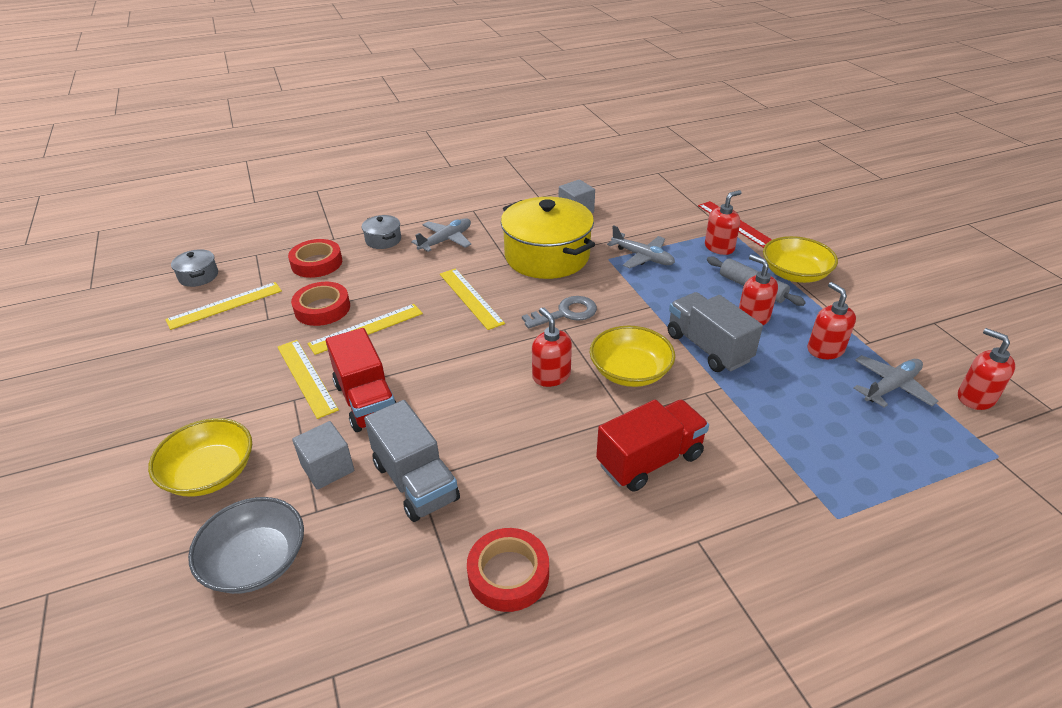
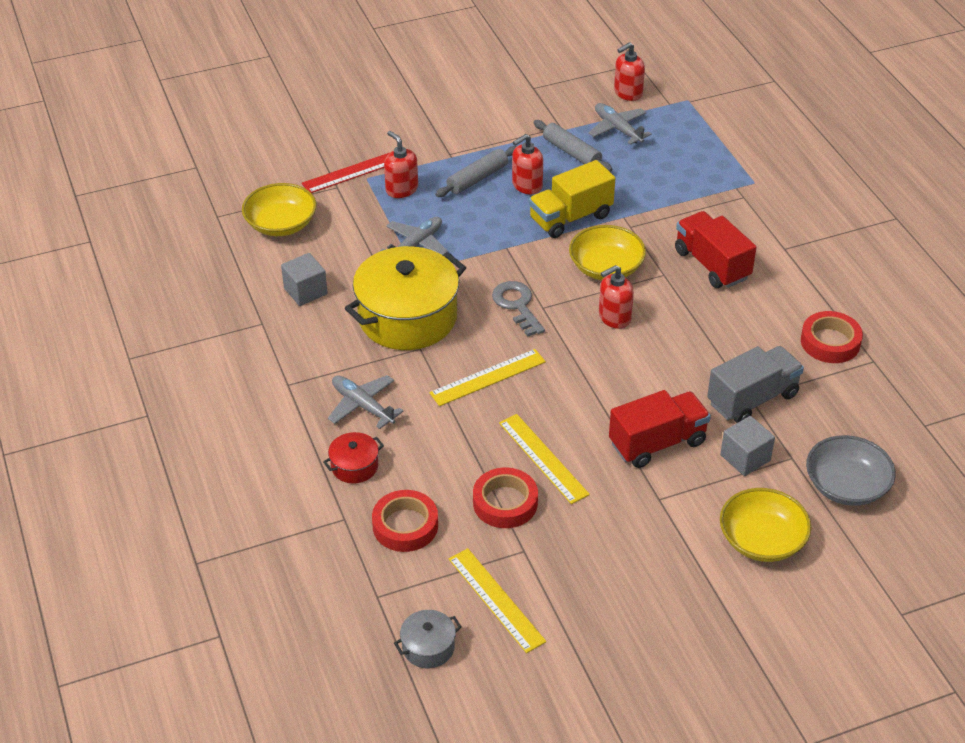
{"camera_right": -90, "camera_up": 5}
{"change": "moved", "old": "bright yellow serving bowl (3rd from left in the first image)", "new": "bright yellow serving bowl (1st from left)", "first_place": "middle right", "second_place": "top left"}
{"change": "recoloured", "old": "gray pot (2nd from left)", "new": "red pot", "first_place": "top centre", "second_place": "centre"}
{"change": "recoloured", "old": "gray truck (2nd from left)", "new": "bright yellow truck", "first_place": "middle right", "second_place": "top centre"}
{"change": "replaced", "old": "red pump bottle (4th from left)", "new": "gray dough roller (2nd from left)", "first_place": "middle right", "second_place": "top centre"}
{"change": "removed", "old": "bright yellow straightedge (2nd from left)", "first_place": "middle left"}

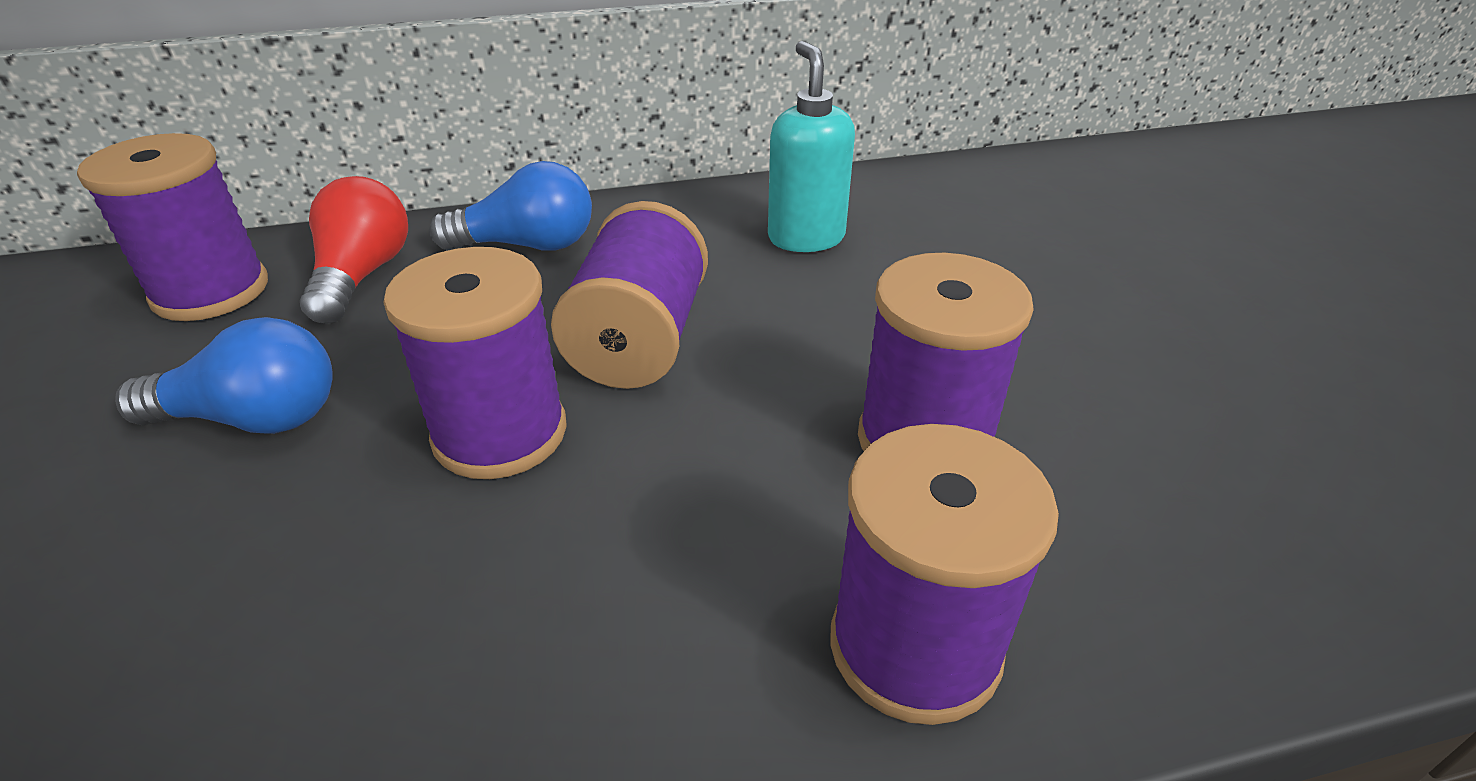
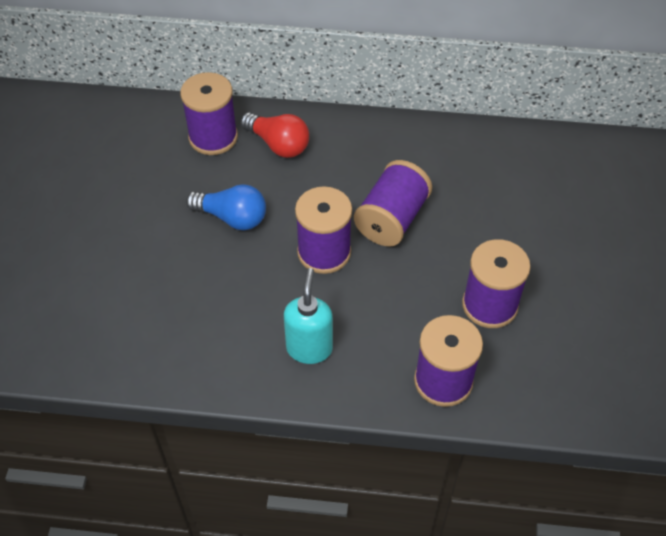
{"camera_right": 20, "camera_up": 15}
{"change": "turned", "old": "red bulb", "first_place": "top left", "second_place": "top centre", "degrees": 105}
{"change": "moved", "old": "teal pump bottle", "first_place": "top centre", "second_place": "centre"}
{"change": "removed", "old": "blue bulb (2nd from left)", "first_place": "top centre"}

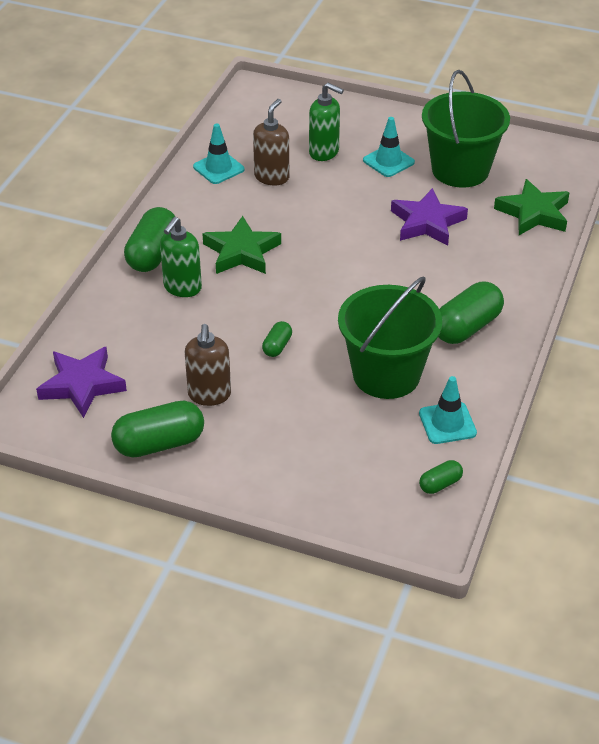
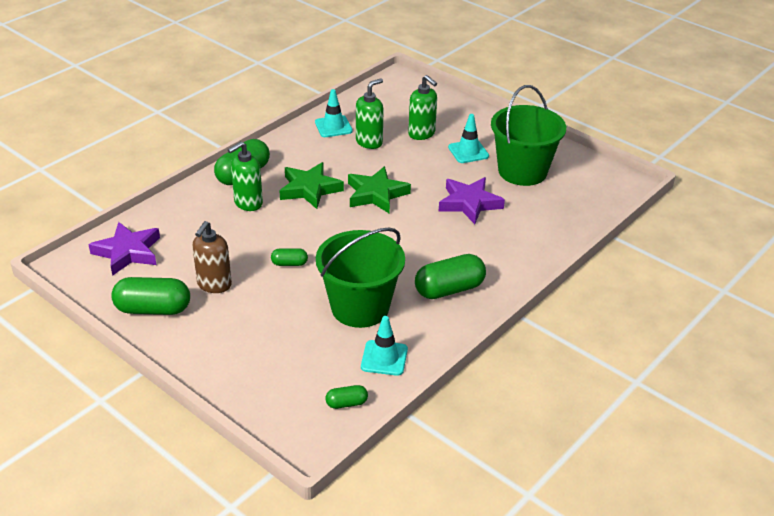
{"camera_right": 20, "camera_up": -5}
{"change": "turned", "old": "leaf-green capsule (3rd from left)", "first_place": "centre", "second_place": "centre", "degrees": 45}
{"change": "moved", "old": "leaf-green star shape (2nd from left)", "first_place": "top right", "second_place": "centre"}
{"change": "recoloured", "old": "brown pump bottle (2nd from left)", "new": "leaf-green pump bottle (2nd from left)", "first_place": "top centre", "second_place": "top centre"}

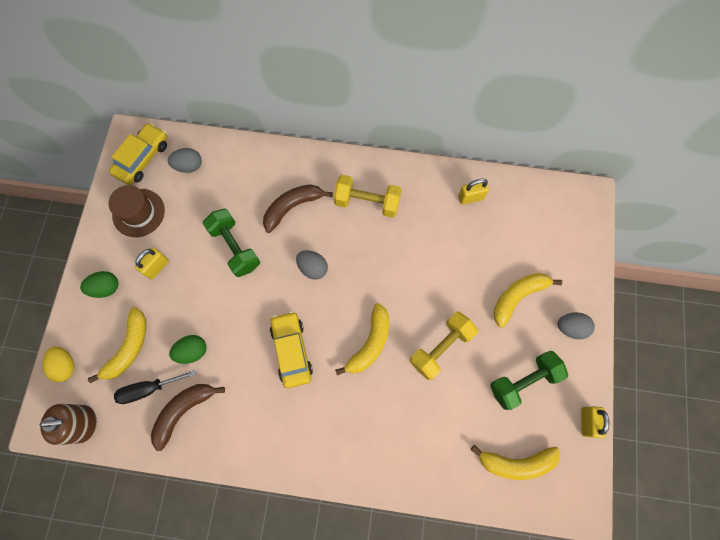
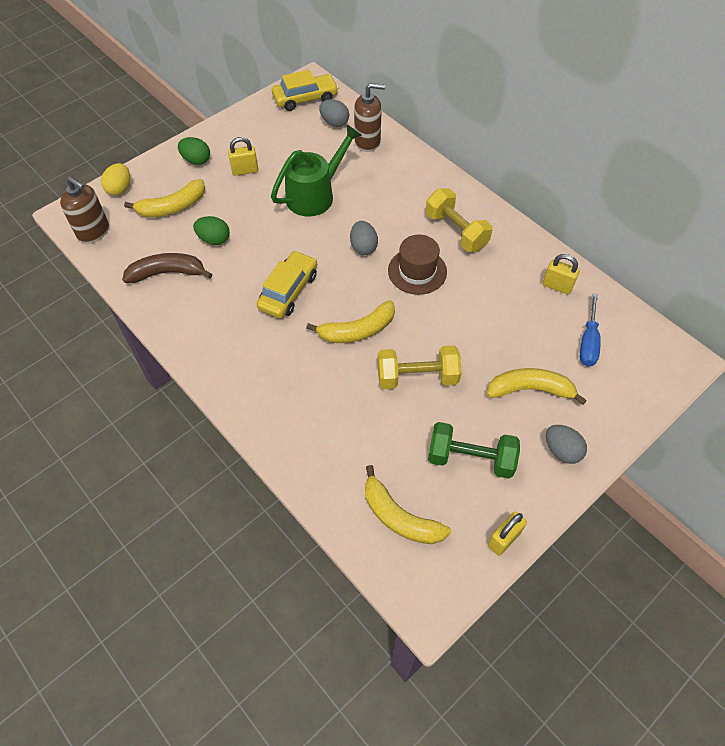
{"camera_right": 40, "camera_up": -15}
{"change": "replaced", "old": "leaf-green dumbbell (1st from left)", "new": "leaf-green watering pot", "first_place": "middle left", "second_place": "top centre"}
{"change": "added", "new": "brown pump bottle (2nd from left)", "second_place": "top centre"}
{"change": "moved", "old": "brown tall hat", "first_place": "middle left", "second_place": "centre"}
{"change": "added", "new": "blue flat screwdriver", "second_place": "middle right"}
{"change": "removed", "old": "jet-black flat screwdriver", "first_place": "bottom left"}
{"change": "removed", "old": "brown toy banana (2nd from left)", "first_place": "centre"}

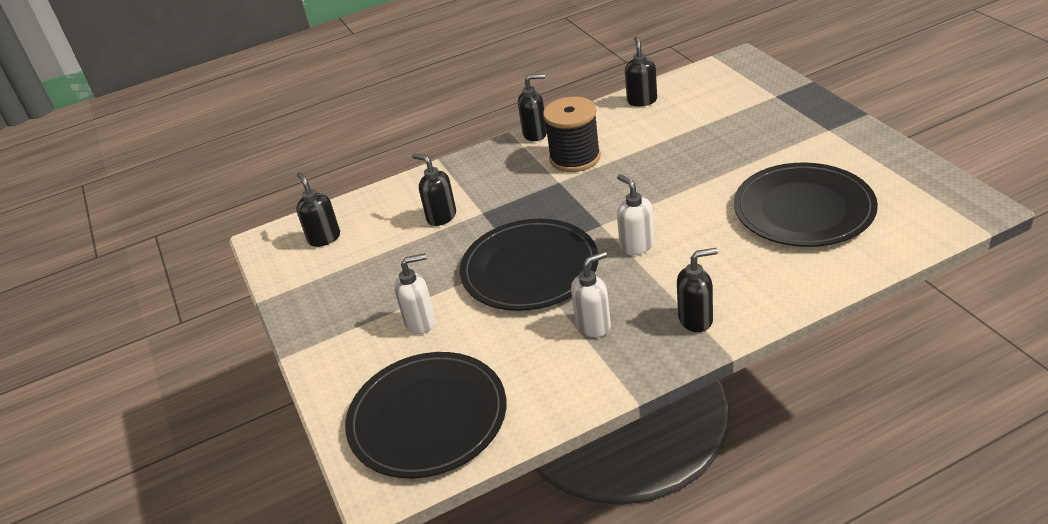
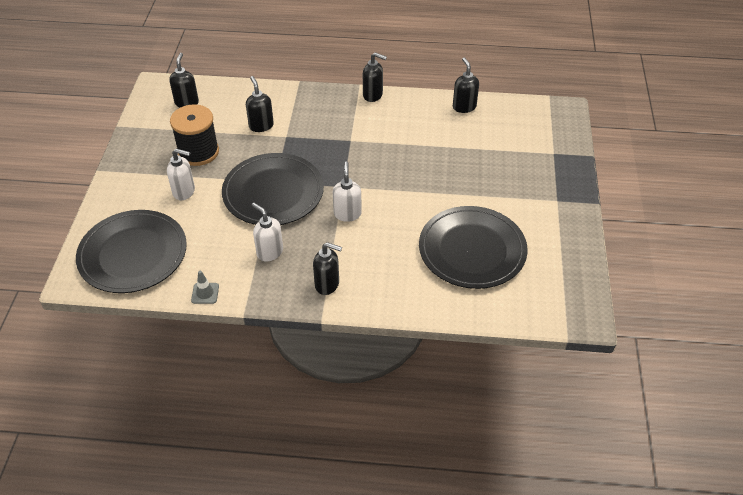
{"camera_right": 25, "camera_up": 10}
{"change": "moved", "old": "jet-black bobbin", "first_place": "top centre", "second_place": "top left"}
{"change": "added", "new": "gray traffic cone", "second_place": "middle left"}
{"change": "turned", "old": "snow-white pump bottle (2nd from left)", "first_place": "centre", "second_place": "centre", "degrees": -135}
{"change": "turned", "old": "jet-black pump bottle (4th from left in the first image)", "first_place": "top centre", "second_place": "top centre", "degrees": -45}

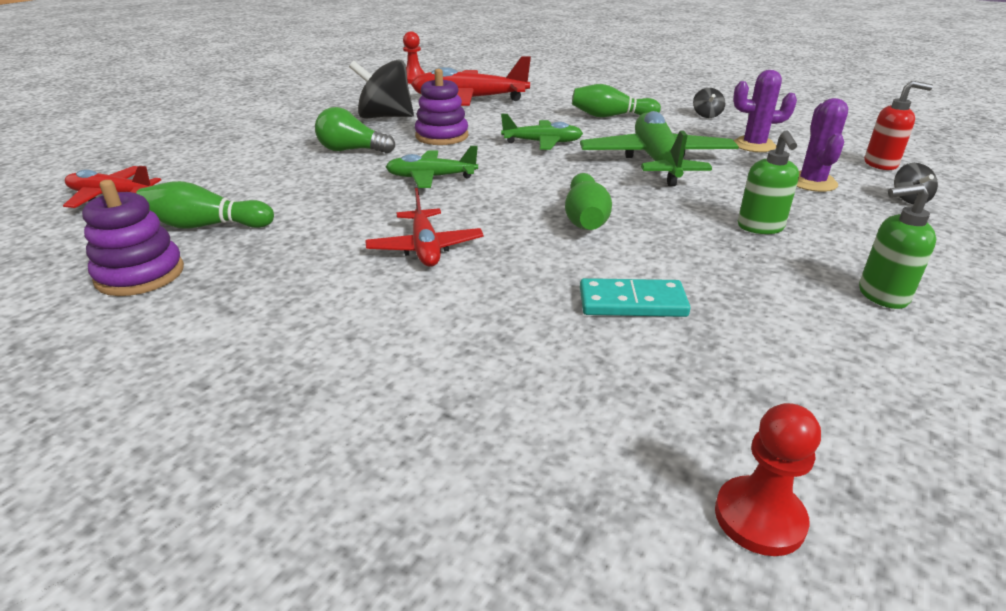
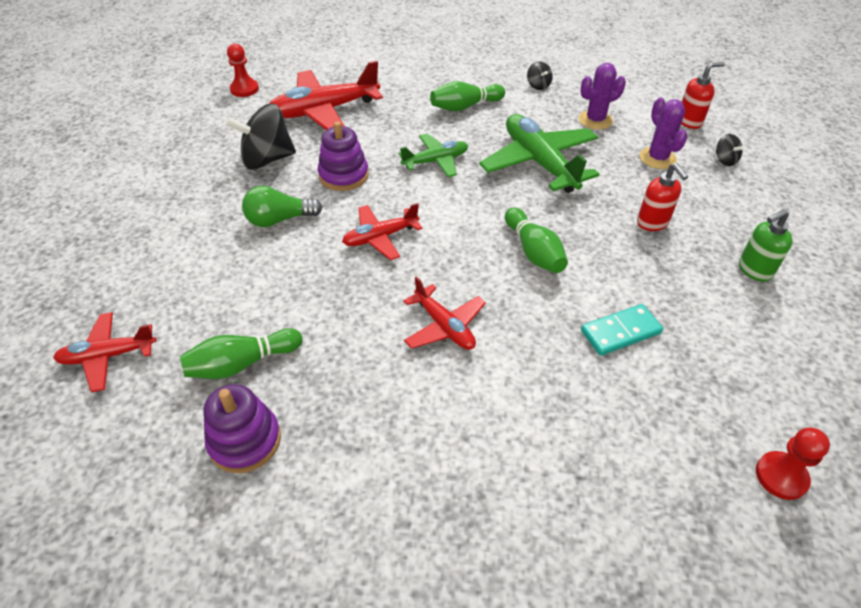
{"camera_right": -25, "camera_up": 15}
{"change": "recoloured", "old": "leaf-green plane (1st from left)", "new": "red plane (3rd from left)", "first_place": "top centre", "second_place": "centre"}
{"change": "recoloured", "old": "leaf-green pump bottle (1st from left)", "new": "red pump bottle (1st from left)", "first_place": "top right", "second_place": "top right"}

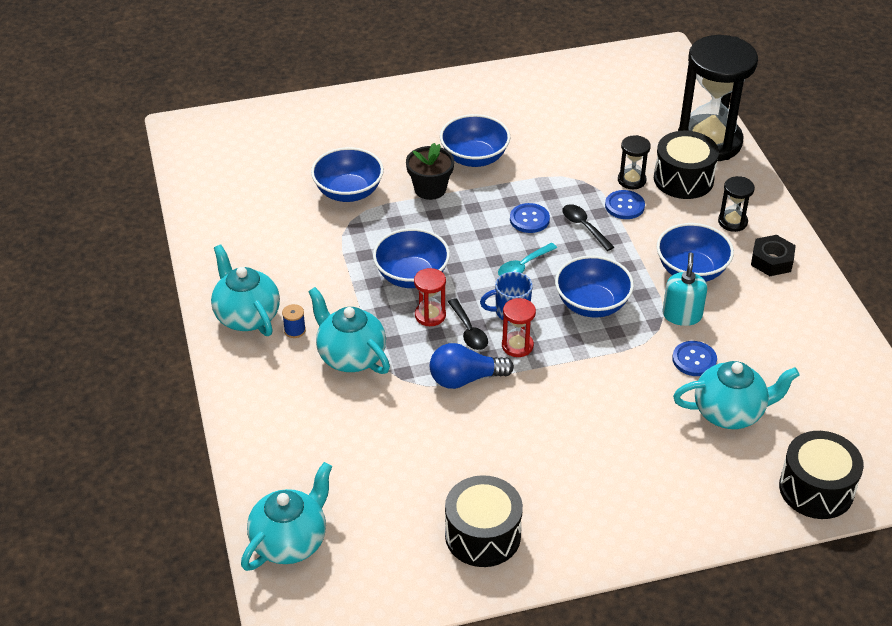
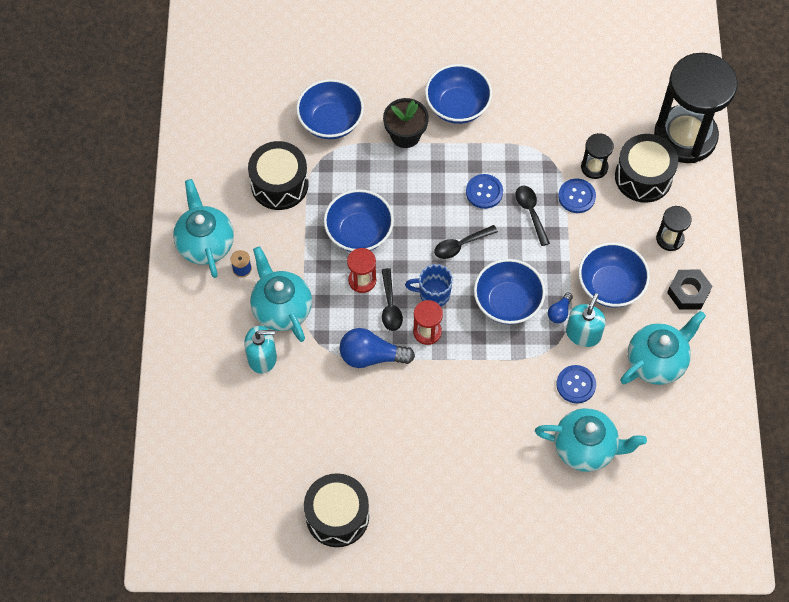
{"camera_right": 15, "camera_up": 20}
{"change": "added", "new": "teal pump bottle (1st from left)", "second_place": "middle left"}
{"change": "moved", "old": "jet-black drum (3rd from left in the first image)", "new": "jet-black drum (1st from left)", "first_place": "bottom right", "second_place": "top centre"}
{"change": "recoloured", "old": "teal spoon", "new": "jet-black spoon (2nd from left)", "first_place": "centre", "second_place": "centre"}
{"change": "added", "new": "blue bulb (2nd from left)", "second_place": "middle right"}
{"change": "moved", "old": "teal tea pot (2nd from left in the first image)", "new": "teal tea pot (4th from left)", "first_place": "bottom left", "second_place": "middle right"}

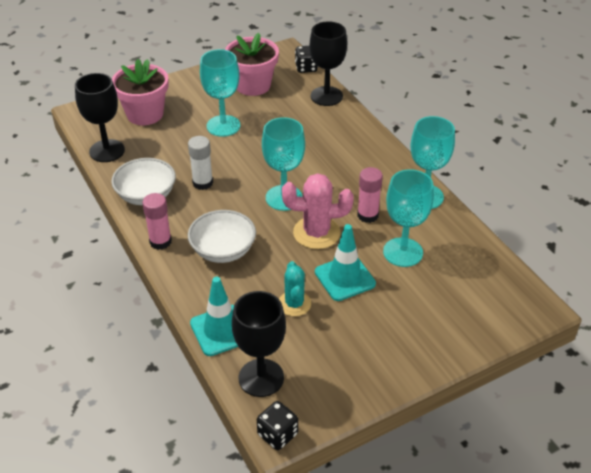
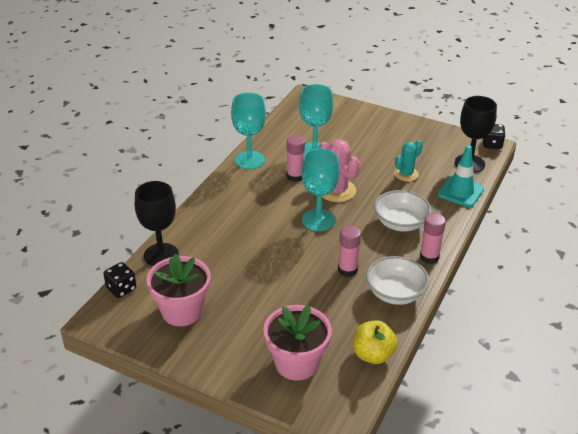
{"camera_right": -125, "camera_up": -5}
{"change": "recoloured", "old": "snow-white stick of glue", "new": "rose-pink stick of glue (2nd from left)", "first_place": "centre", "second_place": "centre"}
{"change": "replaced", "old": "jet-black wine glass (1st from left)", "new": "bright yellow apple fruit", "first_place": "top left", "second_place": "bottom centre"}
{"change": "removed", "old": "teal wine glass (1st from left)", "first_place": "top centre"}
{"change": "removed", "old": "teal traffic cone (2nd from left)", "first_place": "centre"}

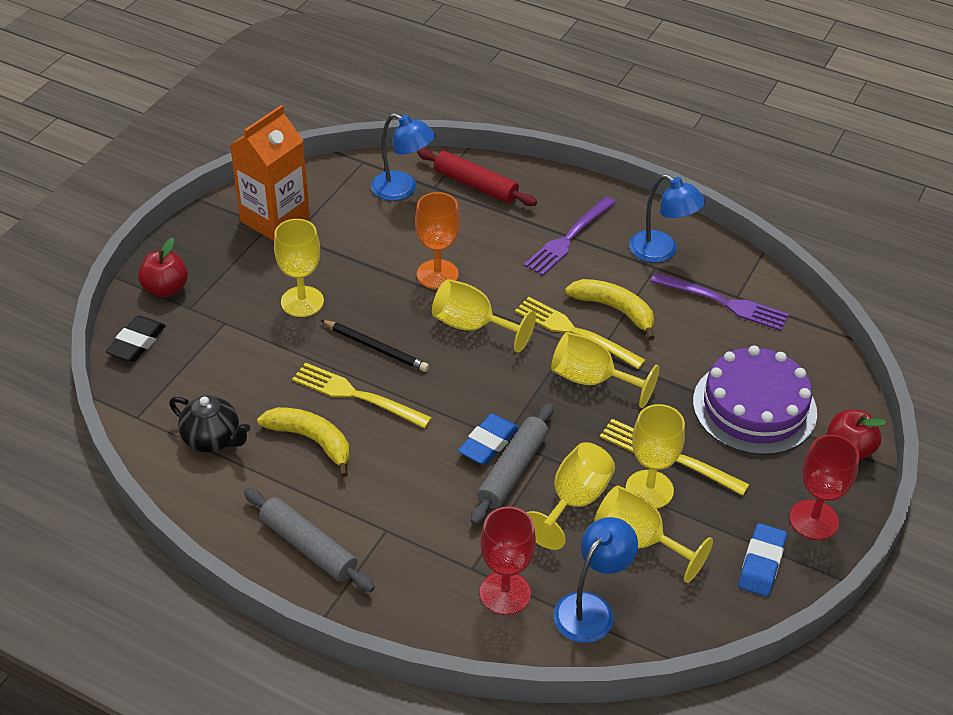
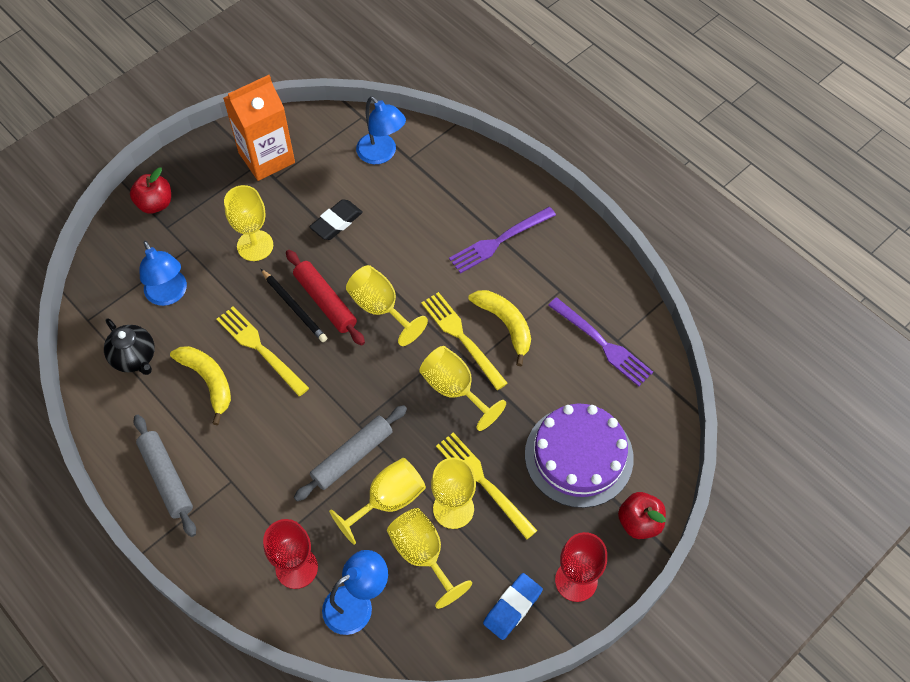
{"camera_right": 20, "camera_up": 15}
{"change": "moved", "old": "blue lamp (3rd from left in the first image)", "new": "blue lamp (1st from left)", "first_place": "top right", "second_place": "middle left"}
{"change": "moved", "old": "red dough roller", "first_place": "top centre", "second_place": "centre"}
{"change": "moved", "old": "jet-black gum eraser", "first_place": "middle left", "second_place": "top centre"}
{"change": "removed", "old": "bright orange wine glass", "first_place": "centre"}
{"change": "removed", "old": "blue gum eraser (1st from left)", "first_place": "centre"}

